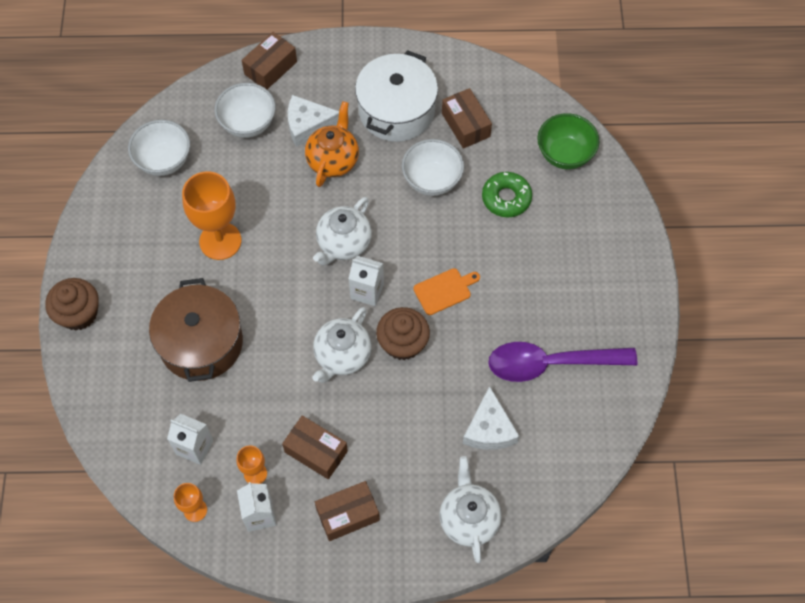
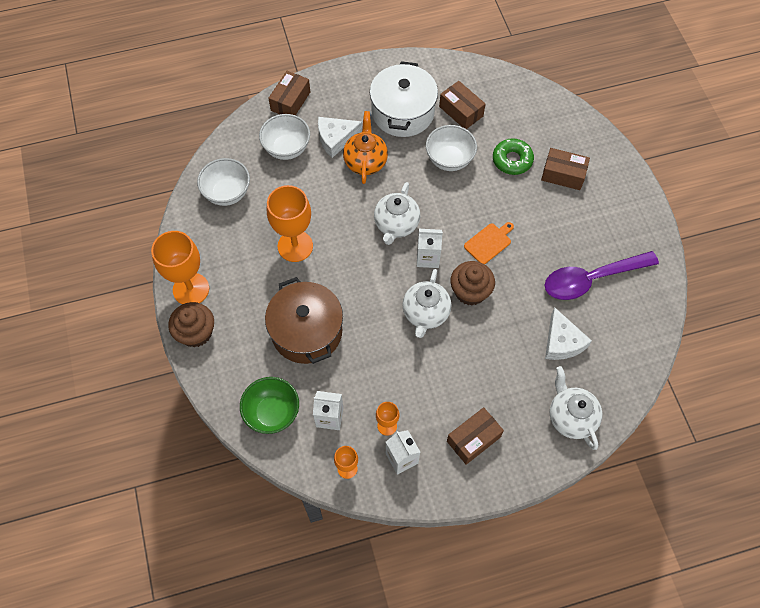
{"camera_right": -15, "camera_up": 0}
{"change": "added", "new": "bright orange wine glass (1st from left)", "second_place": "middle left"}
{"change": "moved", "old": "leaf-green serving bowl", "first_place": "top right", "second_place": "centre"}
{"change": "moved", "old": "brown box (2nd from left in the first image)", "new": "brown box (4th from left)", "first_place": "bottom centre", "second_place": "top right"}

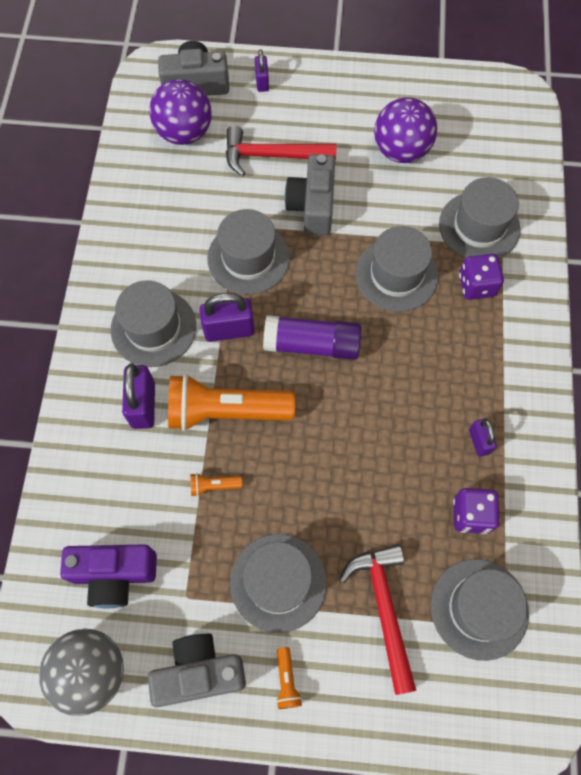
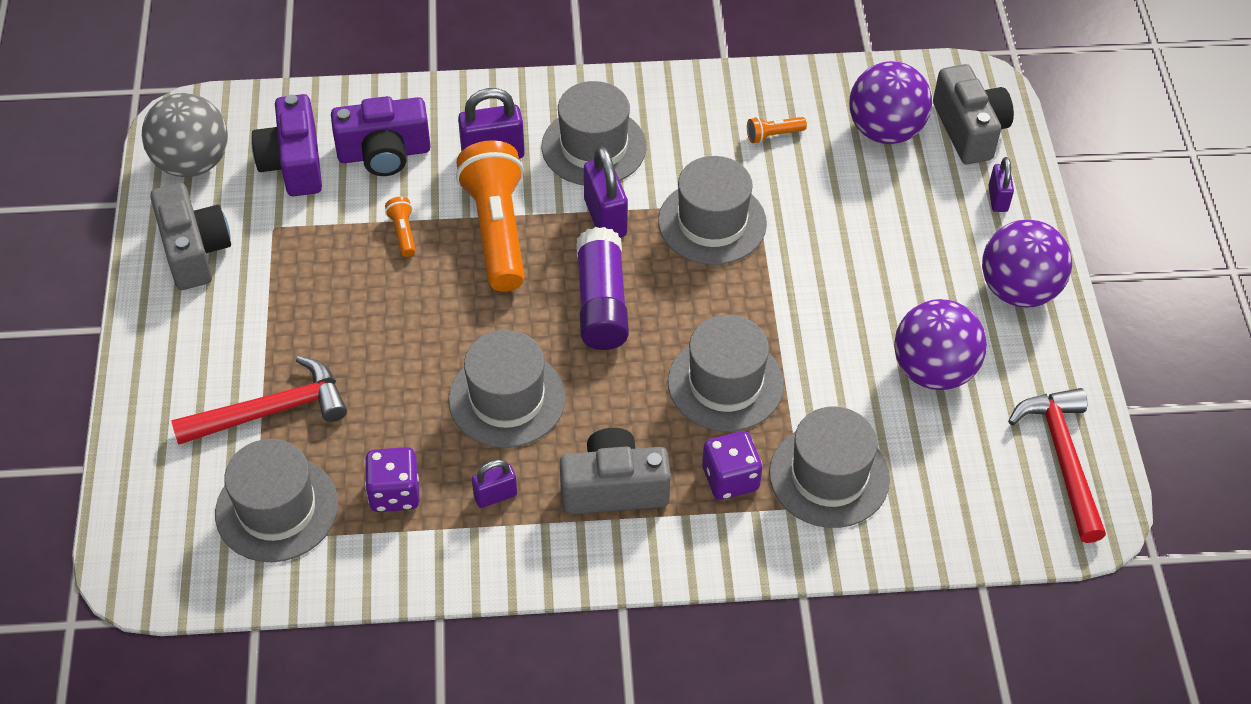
{"camera_right": 80, "camera_up": -15}
{"change": "added", "new": "royal purple camera (2nd from left)", "second_place": "top left"}
{"change": "moved", "old": "gray tall hat (3rd from left in the first image)", "new": "gray tall hat (2nd from left)", "first_place": "bottom centre", "second_place": "centre"}
{"change": "moved", "old": "gray camera (3rd from left in the first image)", "new": "gray camera (2nd from left)", "first_place": "top centre", "second_place": "bottom centre"}
{"change": "moved", "old": "bright orange torch (3rd from left)", "first_place": "bottom centre", "second_place": "top centre"}
{"change": "added", "new": "royal purple ball (3rd from left)", "second_place": "middle right"}
{"change": "turned", "old": "royal purple padlock (3rd from left in the first image)", "first_place": "top centre", "second_place": "top right", "degrees": -75}
{"change": "moved", "old": "red carpenter's hammer (1st from left in the first image)", "new": "red carpenter's hammer (2nd from left)", "first_place": "top centre", "second_place": "middle right"}

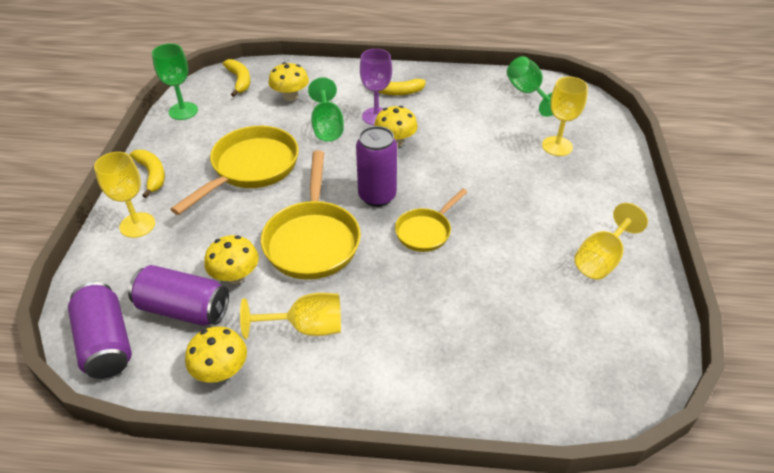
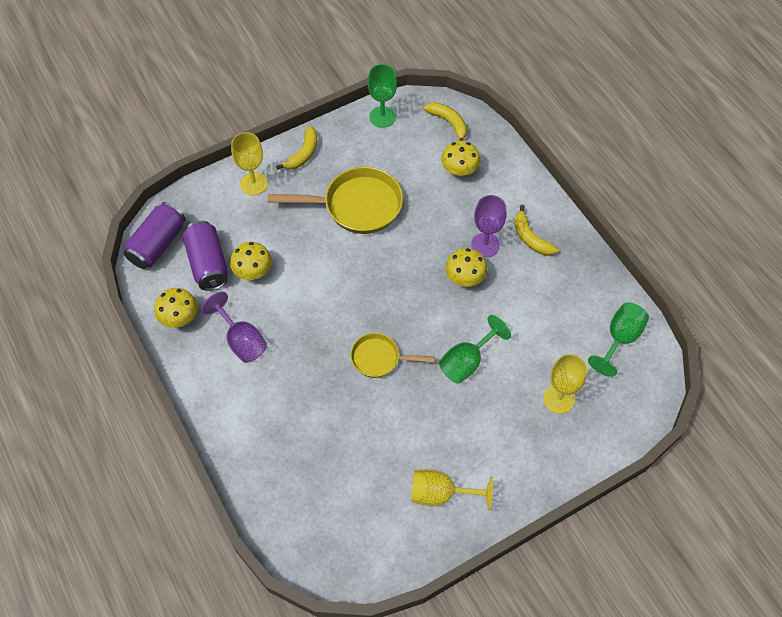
{"camera_right": 55, "camera_up": 15}
{"change": "recoloured", "old": "bright yellow wine glass (2nd from left)", "new": "royal purple wine glass (1st from left)", "first_place": "bottom centre", "second_place": "middle left"}
{"change": "turned", "old": "bright yellow toy banana (2nd from left)", "first_place": "top left", "second_place": "top centre", "degrees": -75}
{"change": "moved", "old": "leaf-green wine glass (2nd from left)", "first_place": "top centre", "second_place": "centre"}
{"change": "removed", "old": "bright yellow frying pan (2nd from left)", "first_place": "centre"}
{"change": "removed", "old": "royal purple tin (3rd from left)", "first_place": "centre"}

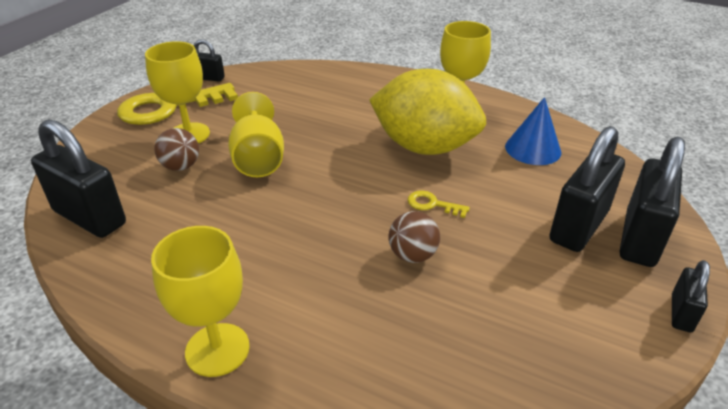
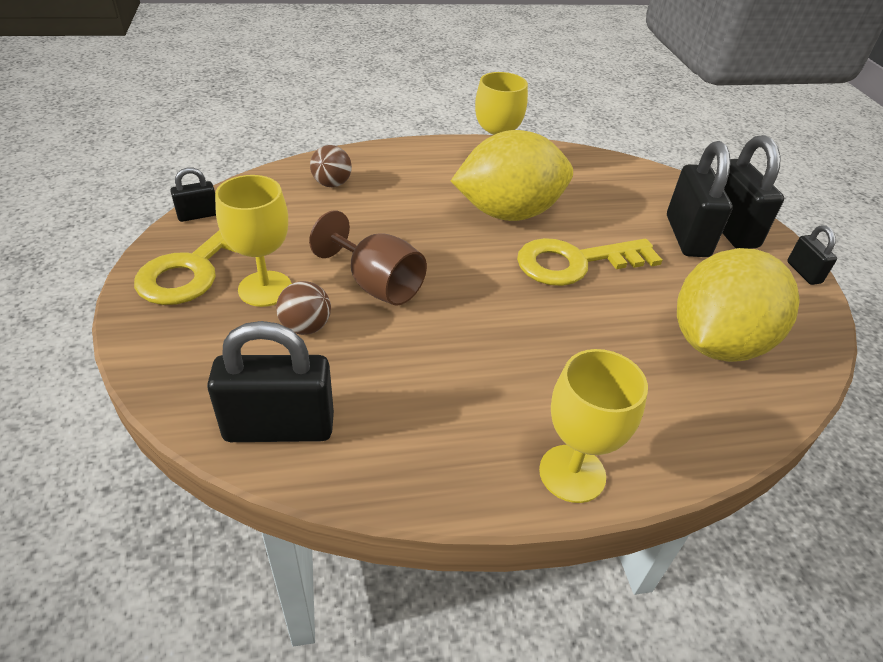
{"camera_right": -40, "camera_up": 5}
{"change": "recoloured", "old": "bright yellow wine glass (3rd from left)", "new": "brown wine glass", "first_place": "top centre", "second_place": "centre"}
{"change": "moved", "old": "brown ball (2nd from left)", "first_place": "centre", "second_place": "top centre"}
{"change": "resized", "old": "bright yellow latchkey (2nd from left)", "first_place": "centre", "second_place": "middle right", "factor": 2.37}
{"change": "added", "new": "bright yellow toy lemon (2nd from left)", "second_place": "middle right"}
{"change": "removed", "old": "blue cone shape", "first_place": "top right"}

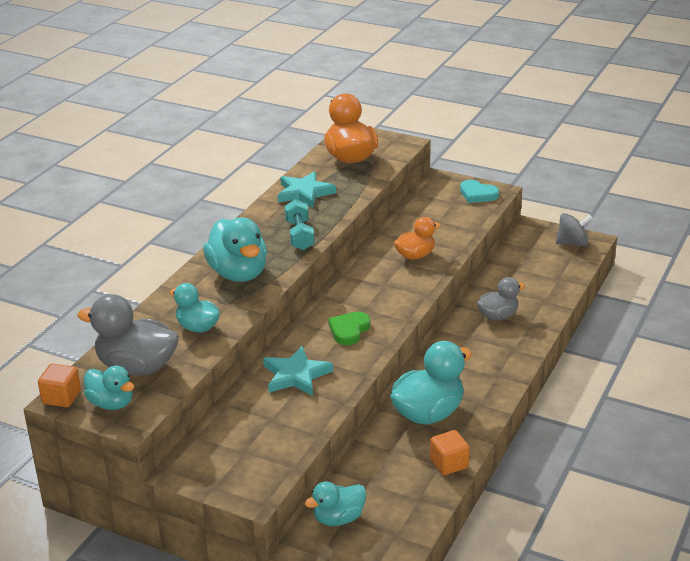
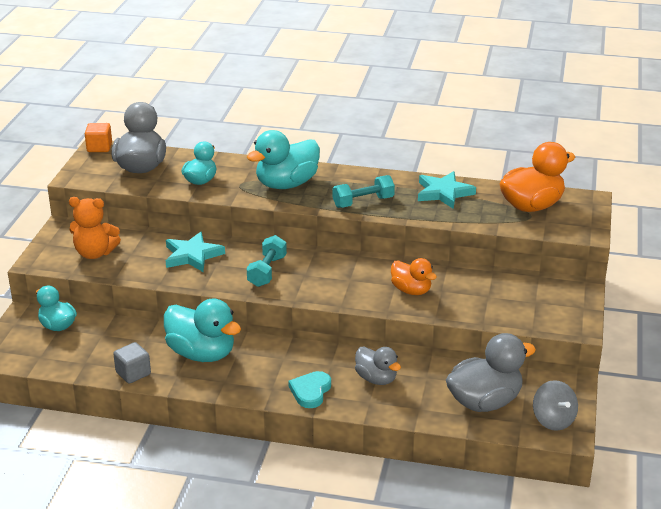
{"camera_right": 75, "camera_up": 0}
{"change": "added", "new": "bright orange stuffed bear", "second_place": "middle left"}
{"change": "recoloured", "old": "bright orange cube (2nd from left)", "new": "gray cube", "first_place": "bottom centre", "second_place": "bottom left"}
{"change": "replaced", "old": "leaf-green love heart", "new": "teal dumbbell (1st from left)", "first_place": "centre", "second_place": "centre"}
{"change": "moved", "old": "teal love heart", "first_place": "middle right", "second_place": "bottom centre"}
{"change": "added", "new": "gray toy duck (3rd from left)", "second_place": "bottom right"}
{"change": "removed", "old": "teal toy duck (1st from left)", "first_place": "bottom left"}

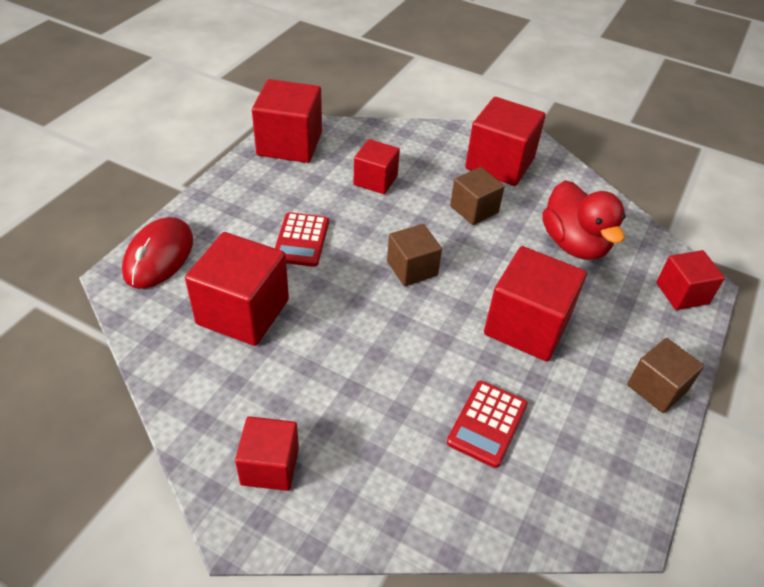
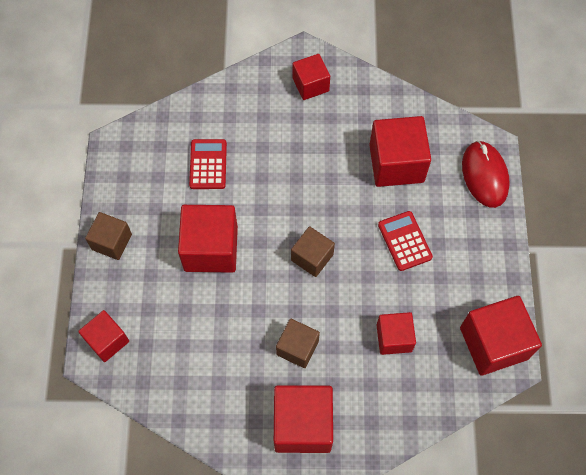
{"camera_right": 155, "camera_up": 20}
{"change": "removed", "old": "red toy duck", "first_place": "middle right"}

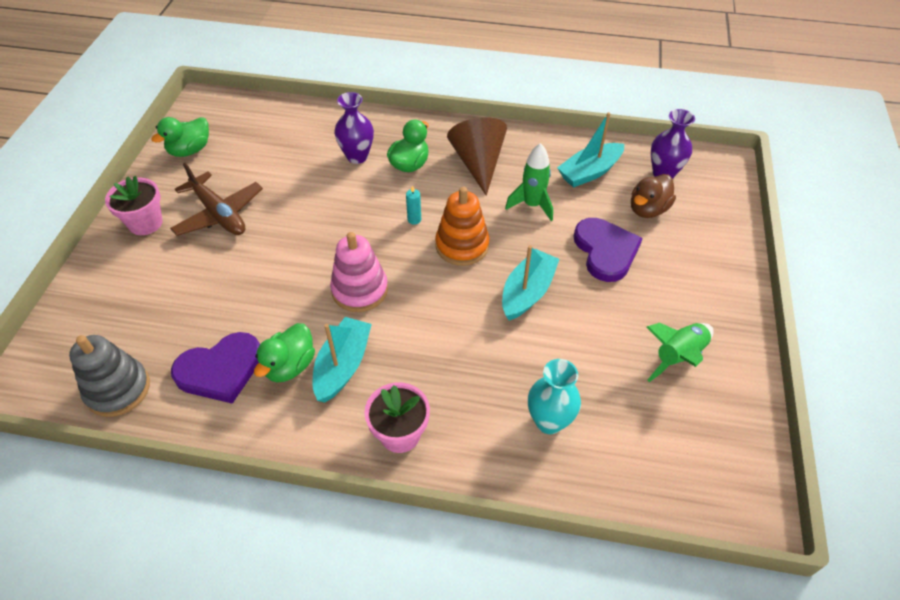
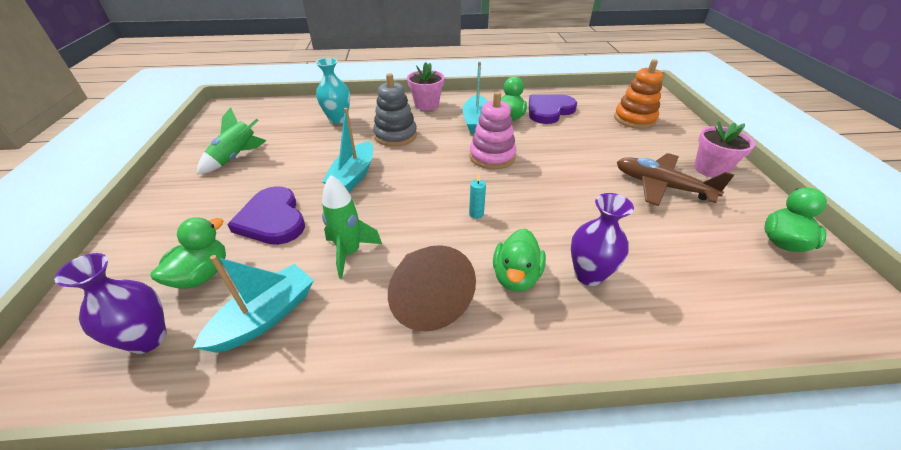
{"camera_right": 165, "camera_up": -10}
{"change": "recoloured", "old": "brown toy duck", "new": "leaf-green toy duck (1st from left)", "first_place": "top right", "second_place": "middle left"}
{"change": "moved", "old": "gray stacking toy", "first_place": "middle left", "second_place": "top centre"}
{"change": "moved", "old": "bright orange stacking toy", "first_place": "centre", "second_place": "top right"}

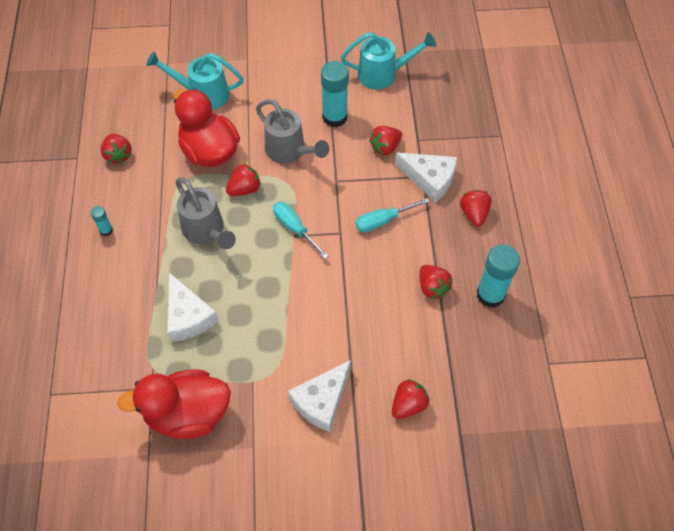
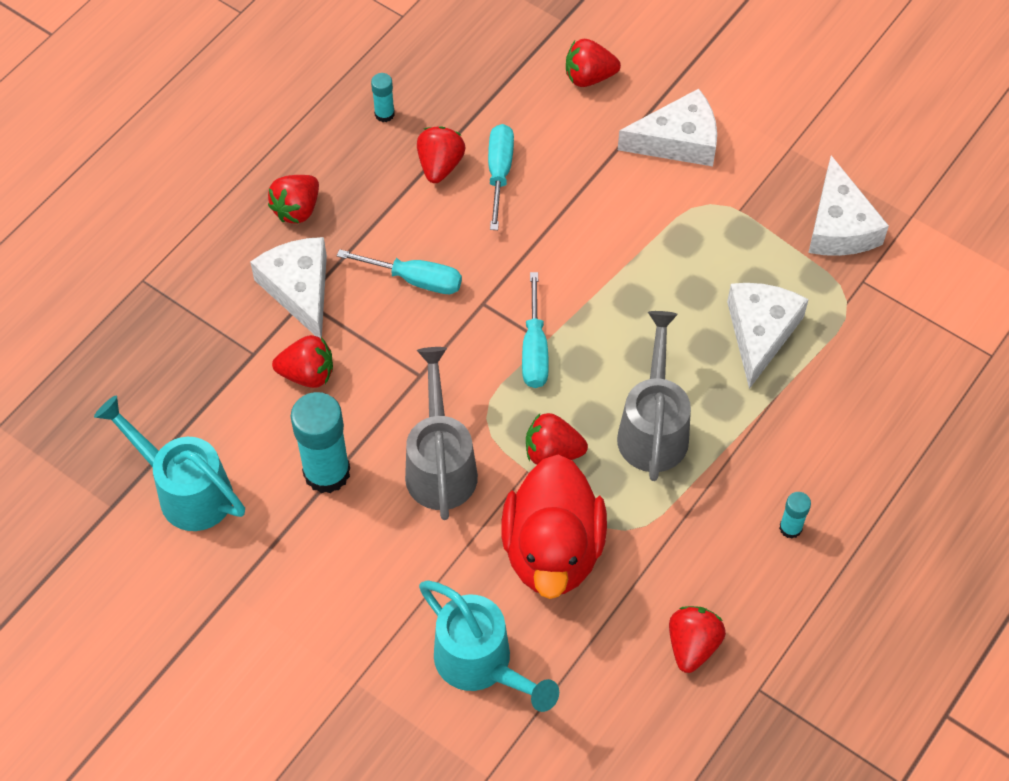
{"camera_right": -140, "camera_up": 0}
{"change": "resized", "old": "teal stick of glue (3rd from left in the first image)", "first_place": "middle right", "second_place": "top centre", "factor": 0.48}
{"change": "added", "new": "teal flat screwdriver (2nd from left)", "second_place": "top centre"}
{"change": "replaced", "old": "red toy duck (1st from left)", "new": "snow-white piece of cheese (4th from left)", "first_place": "bottom left", "second_place": "top right"}

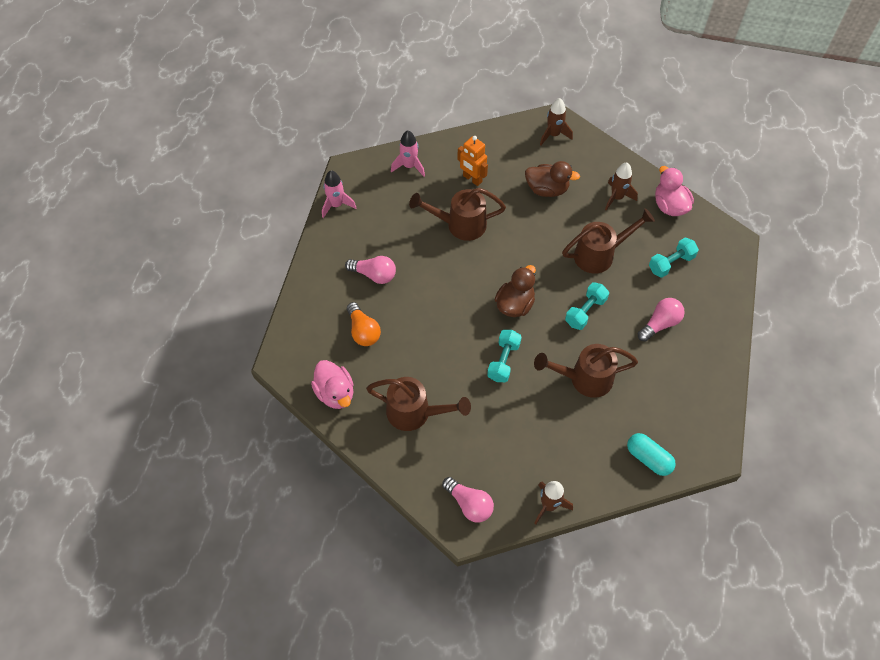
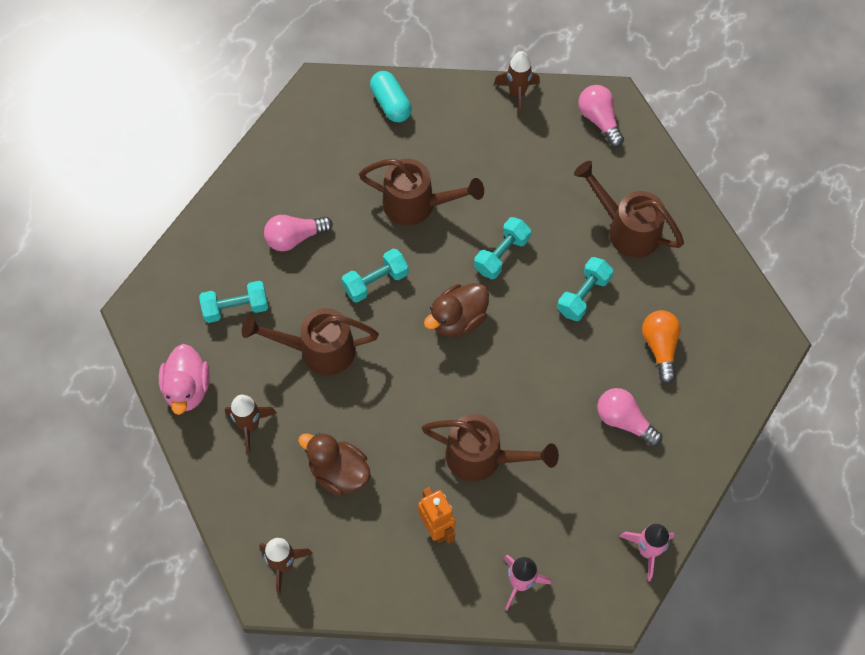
{"camera_right": -160, "camera_up": 5}
{"change": "added", "new": "teal dumbbell (4th from left)", "second_place": "middle right"}
{"change": "removed", "old": "rose-pink toy duck (1st from left)", "first_place": "centre"}

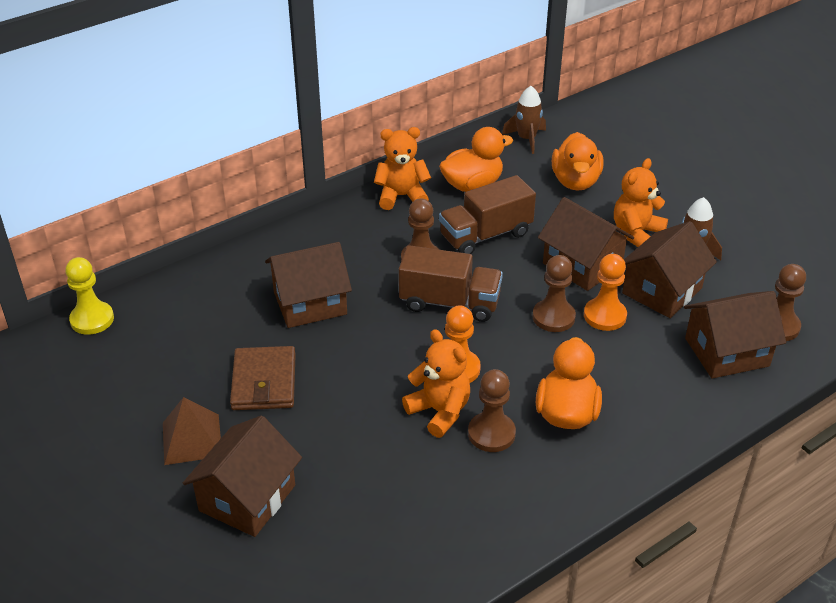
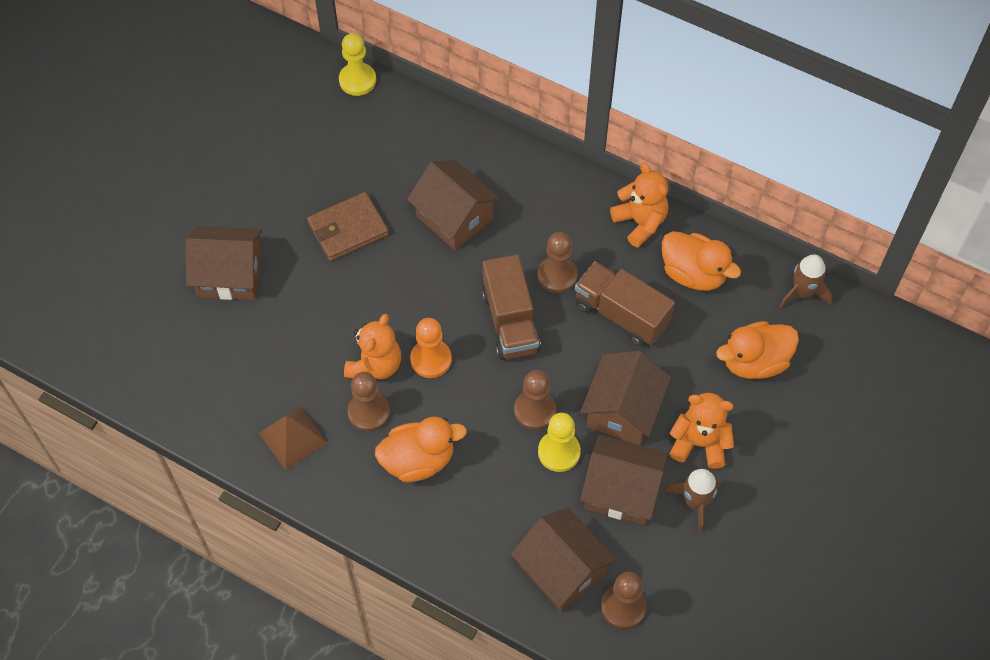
{"camera_right": 65, "camera_up": 20}
{"change": "moved", "old": "brown pyramid", "first_place": "bottom left", "second_place": "middle left"}
{"change": "recoloured", "old": "bright orange pawn (2nd from left)", "new": "bright yellow pawn (2nd from left)", "first_place": "middle right", "second_place": "bottom centre"}

